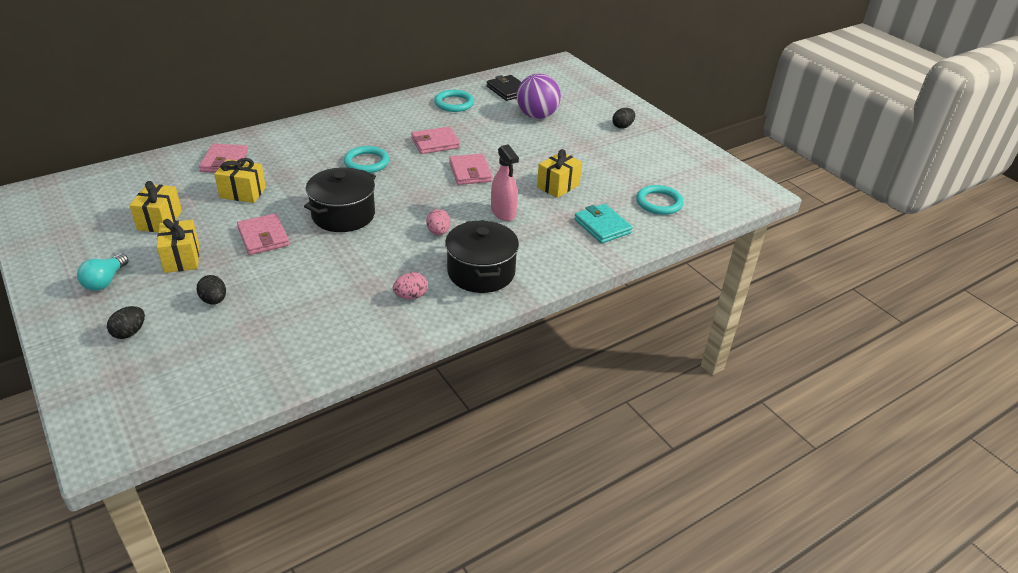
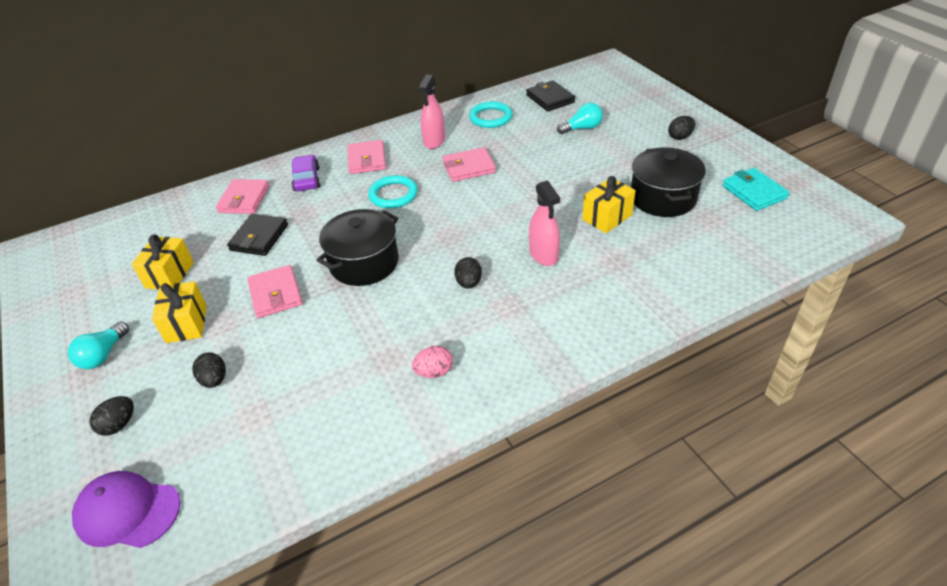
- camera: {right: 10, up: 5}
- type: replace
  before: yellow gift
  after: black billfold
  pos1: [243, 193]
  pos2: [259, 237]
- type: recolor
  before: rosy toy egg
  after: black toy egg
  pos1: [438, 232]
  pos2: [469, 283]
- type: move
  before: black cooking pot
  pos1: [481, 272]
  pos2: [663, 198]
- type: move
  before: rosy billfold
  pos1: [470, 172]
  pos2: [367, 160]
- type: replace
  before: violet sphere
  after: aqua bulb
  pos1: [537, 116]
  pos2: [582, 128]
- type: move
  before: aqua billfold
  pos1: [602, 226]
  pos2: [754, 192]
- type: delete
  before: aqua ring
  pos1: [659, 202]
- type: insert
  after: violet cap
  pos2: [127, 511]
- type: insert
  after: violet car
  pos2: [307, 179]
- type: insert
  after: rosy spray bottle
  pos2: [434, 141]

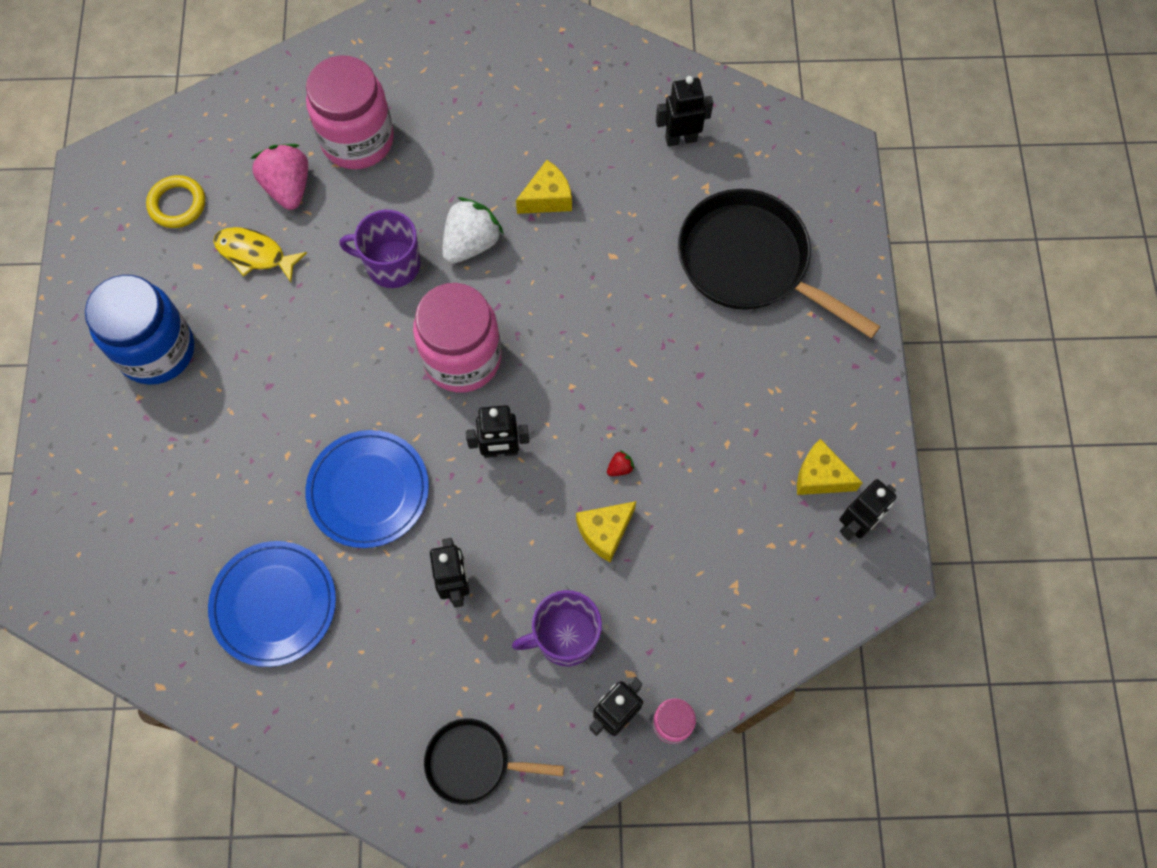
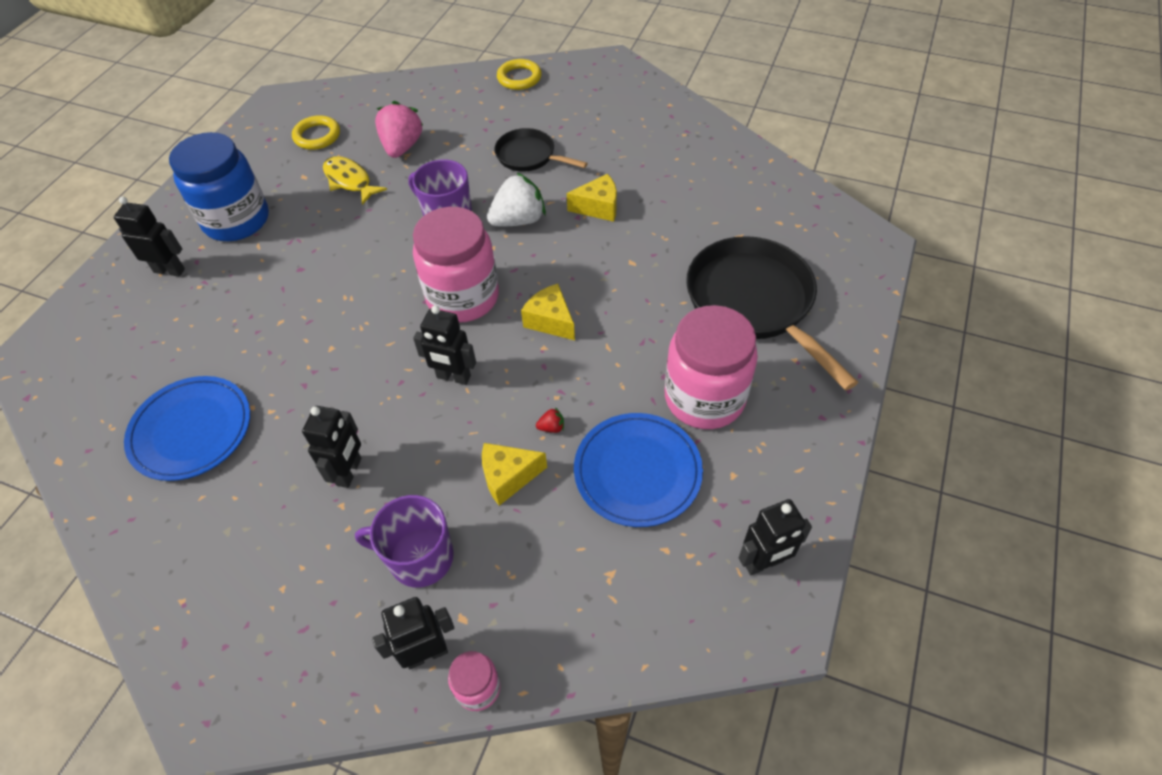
- camera: {right: 25, up: -15}
- type: move
  before: cobalt dinner plate
  pos1: [368, 490]
  pos2: [637, 472]
- type: move
  before: rosy preserve jar
  pos1: [357, 140]
  pos2: [704, 398]
- type: move
  before: black skillet
  pos1: [474, 763]
  pos2: [529, 156]
- type: move
  before: black toy robot
  pos1: [681, 139]
  pos2: [169, 270]
- type: move
  before: yellow piece of cheese
  pos1: [820, 476]
  pos2: [550, 321]
- type: insert
  after: yellow ring
  pos2: [519, 78]

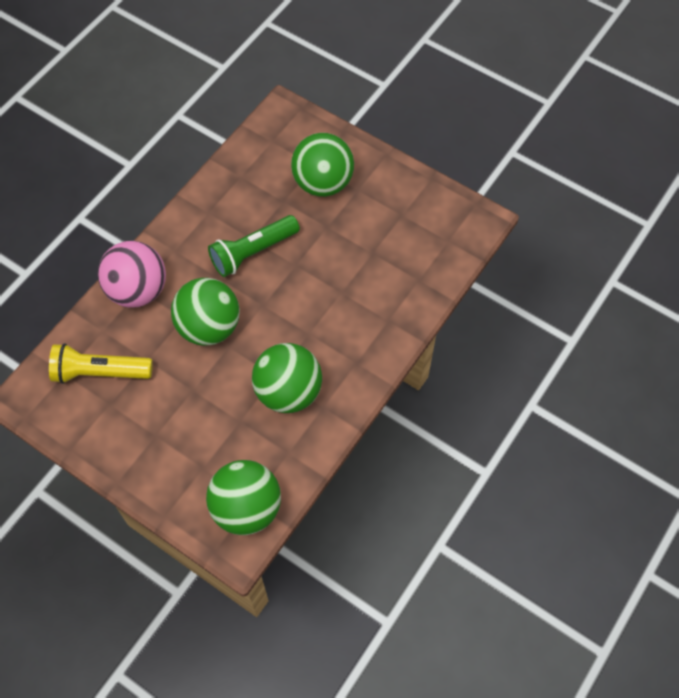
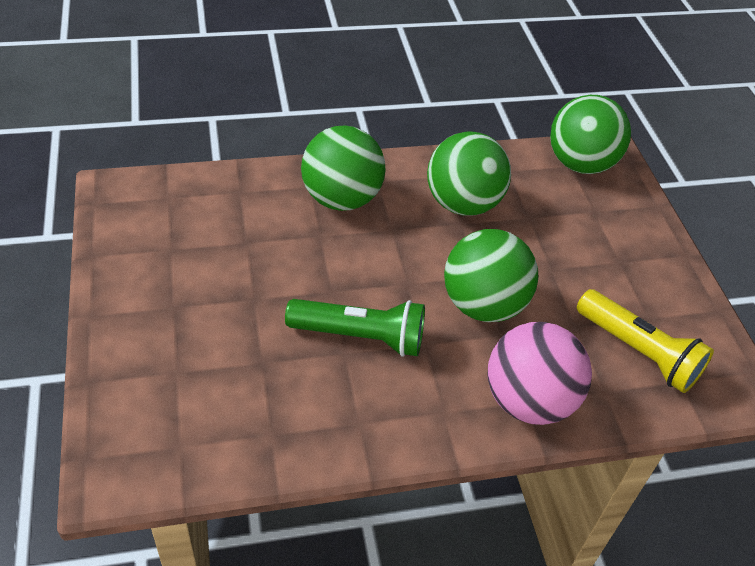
- camera: {right: -140, up: -15}
- type: move
  before: green sphere
  pos1: [323, 183]
  pos2: [341, 199]

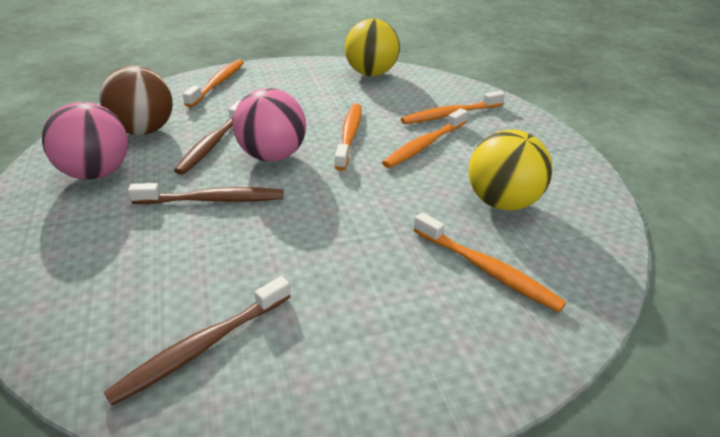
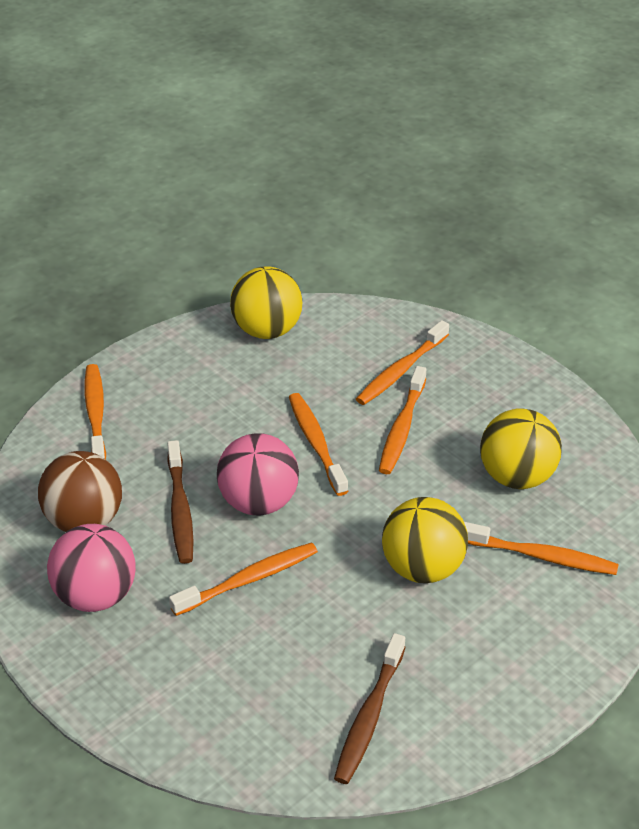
- camera: {right: -25, up: 5}
- type: recolor
  before: brown dental brush
  after: orange dental brush
  pos1: [213, 200]
  pos2: [249, 579]
- type: insert
  after: yellow sphere
  pos2: [422, 568]

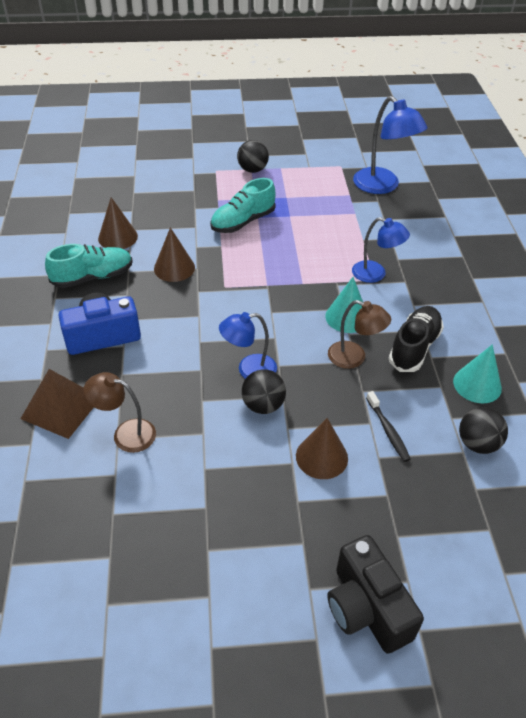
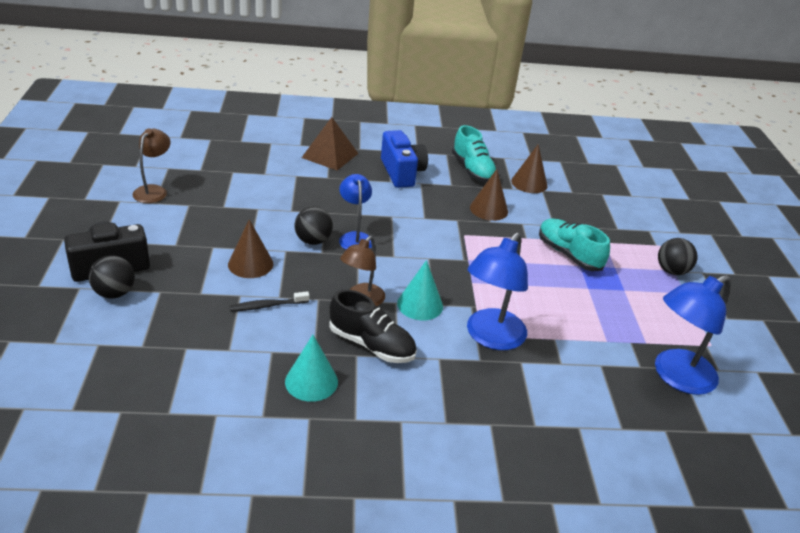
- camera: {right: 90, up: -10}
- type: move
  before: brown reading lamp
  pos1: [126, 433]
  pos2: [154, 190]
- type: resize
  before: cobalt reading lamp
  pos1: [375, 274]
  pos2: [490, 337]
  scale: 1.57
- type: move
  before: black sphere
  pos1: [477, 443]
  pos2: [114, 293]

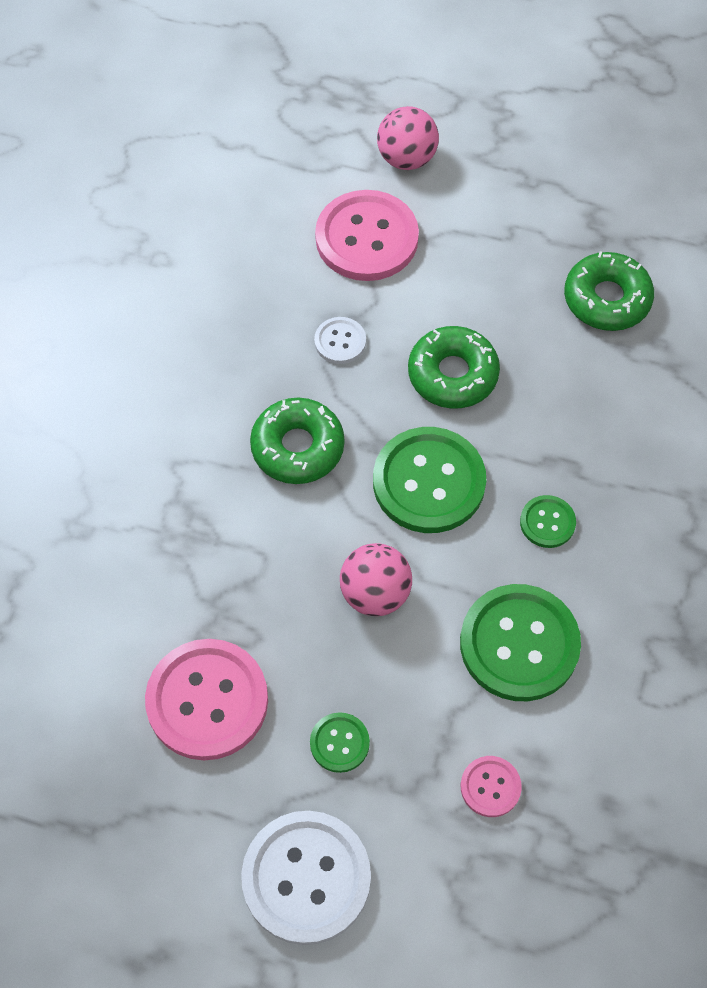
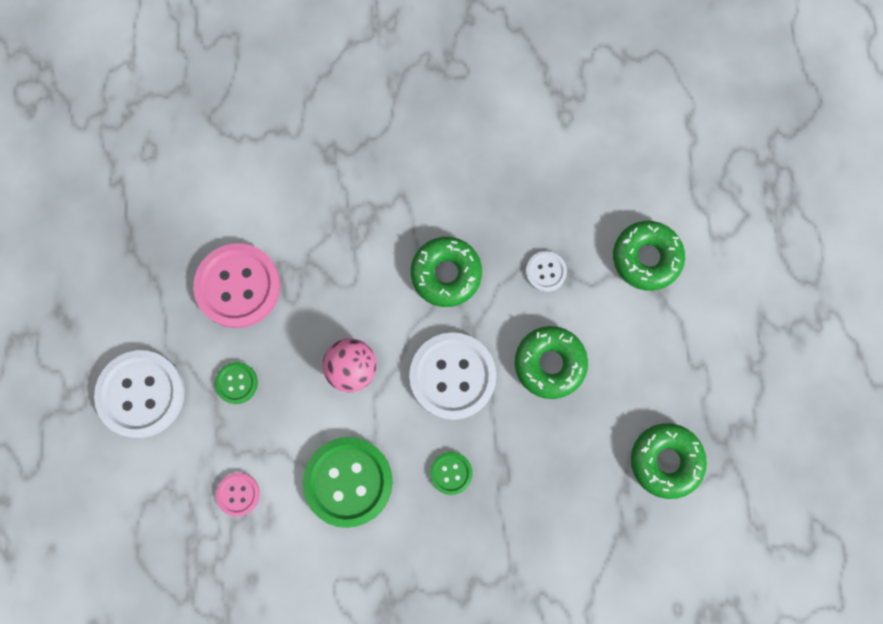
- camera: {right: 70, up: 15}
- type: replace
  before: rosy button
  after: green donut
  pos1: [366, 238]
  pos2: [646, 258]
- type: recolor
  before: green button
  after: white button
  pos1: [429, 482]
  pos2: [452, 376]
- type: delete
  before: rosy sphere
  pos1: [406, 158]

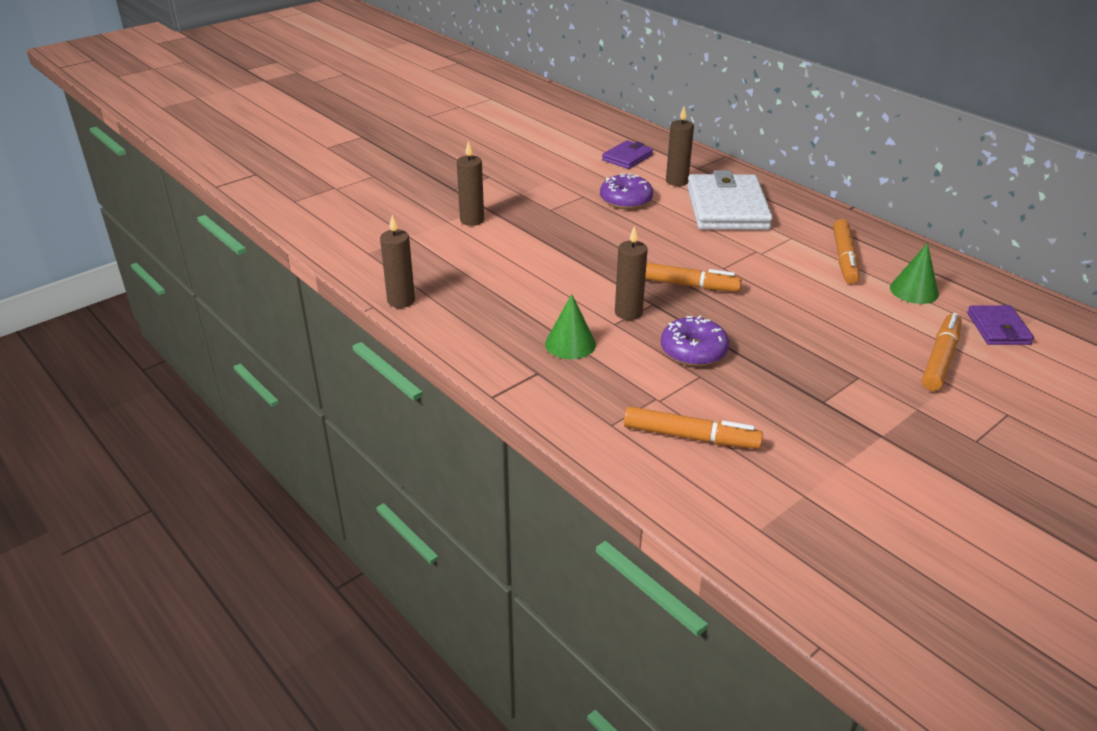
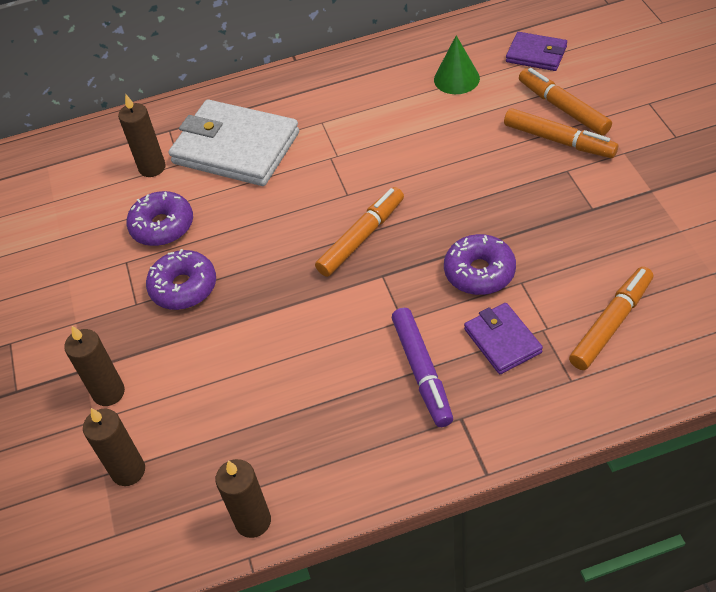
- camera: {right: -60, up: 15}
- type: replace
  before: green cone
  after: violet felt pen
  pos1: [570, 344]
  pos2: [422, 372]
- type: move
  before: violet billfold
  pos1: [627, 157]
  pos2: [502, 341]
- type: move
  before: brown wax candle
  pos1: [628, 312]
  pos2: [128, 471]
- type: move
  before: orange felt pen
  pos1: [844, 258]
  pos2: [559, 140]
- type: insert
  after: violet donut
  pos2: [183, 287]

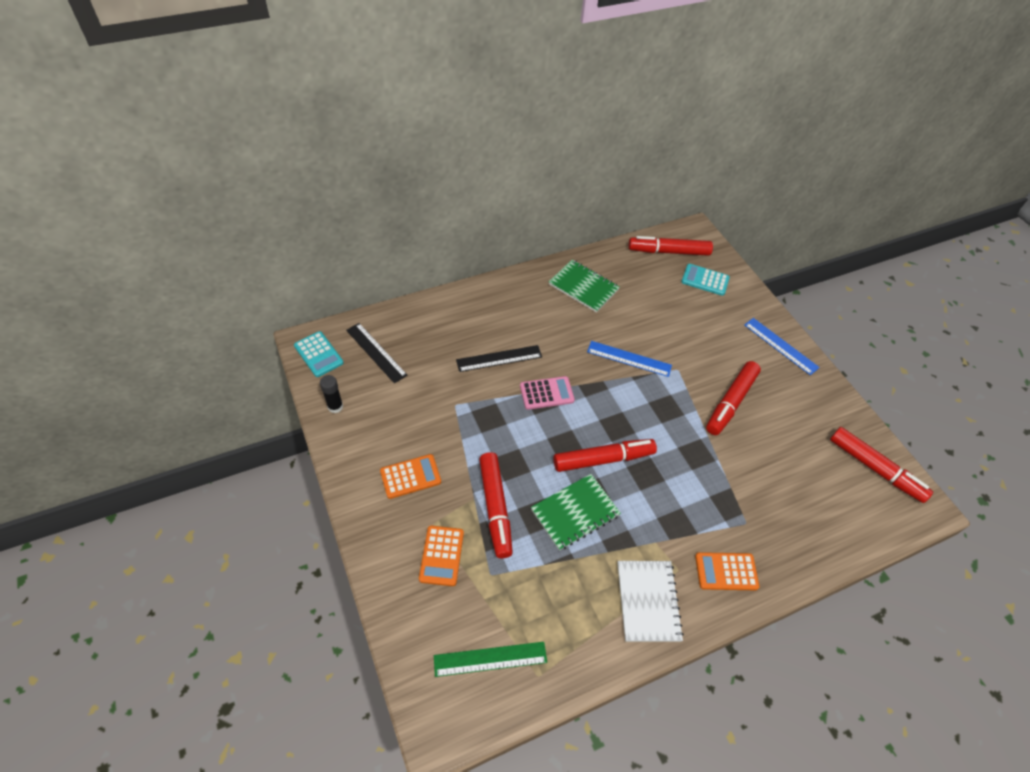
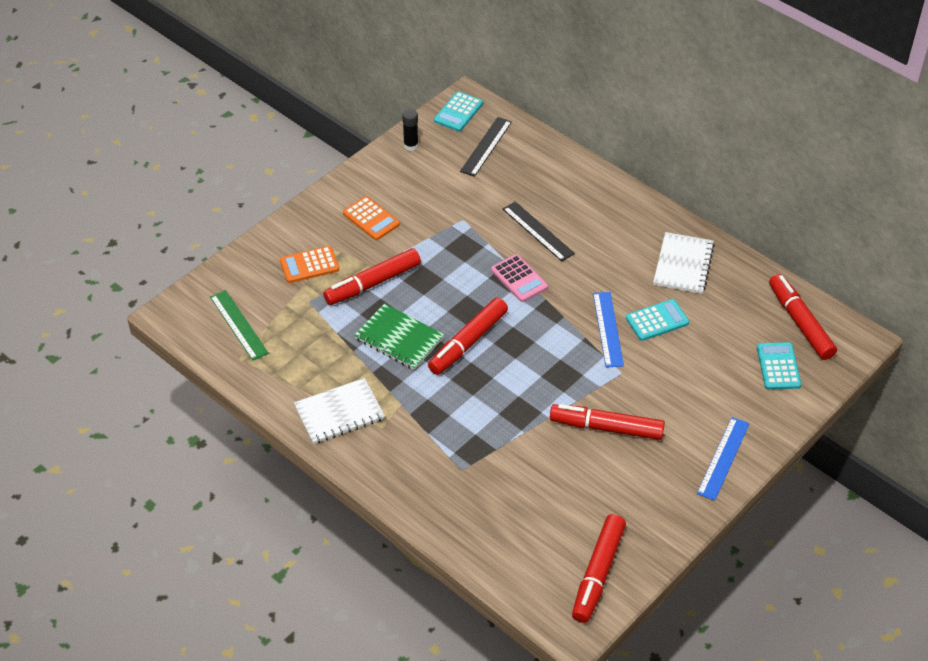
- camera: {right: 70, up: -5}
- type: recolor
  before: green exercise book
  after: white exercise book
  pos1: [583, 287]
  pos2: [683, 264]
- type: rotate
  before: red felt pen
  pos1: [603, 459]
  pos2: [468, 342]
  turn: 75
- type: delete
  before: orange calculator
  pos1: [726, 571]
- type: insert
  after: aqua calculator
  pos2: [657, 321]

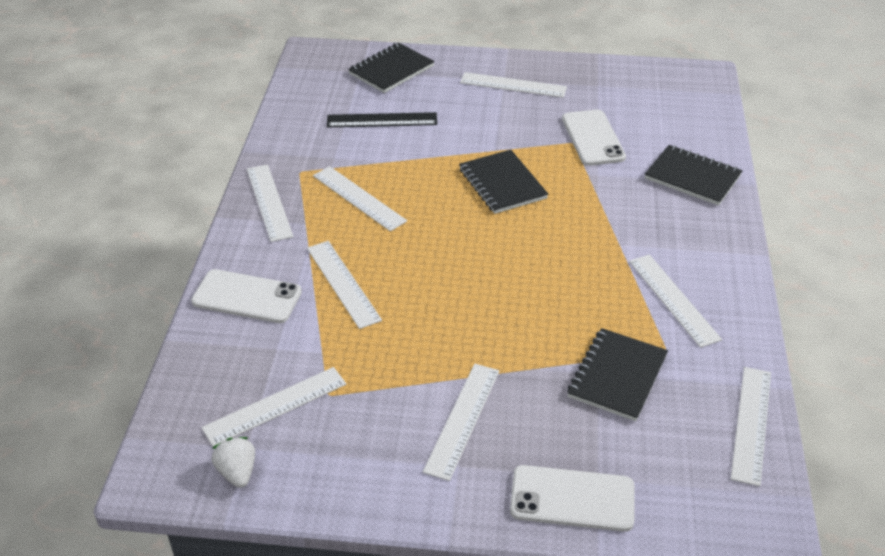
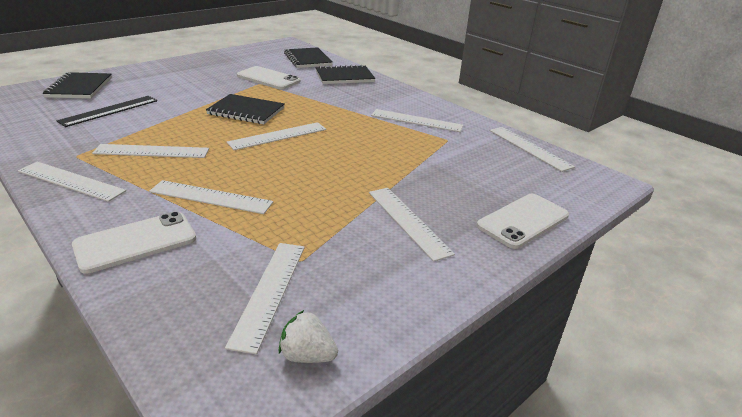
- camera: {right: -50, up: -10}
- type: move
  before: white ruler
  pos1: [513, 85]
  pos2: [278, 136]
- type: move
  before: black exercise book
  pos1: [617, 376]
  pos2: [307, 59]

